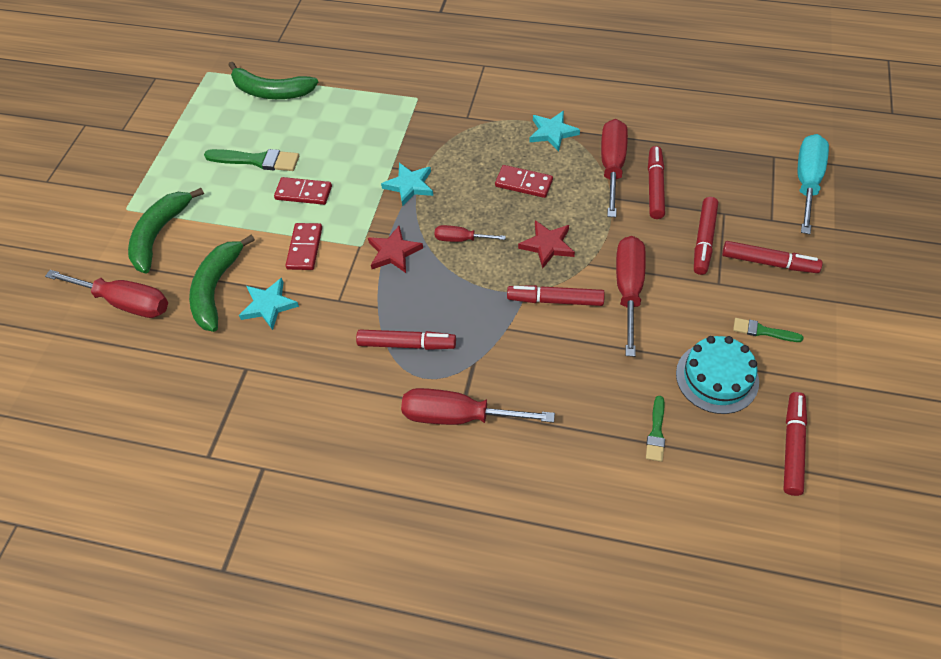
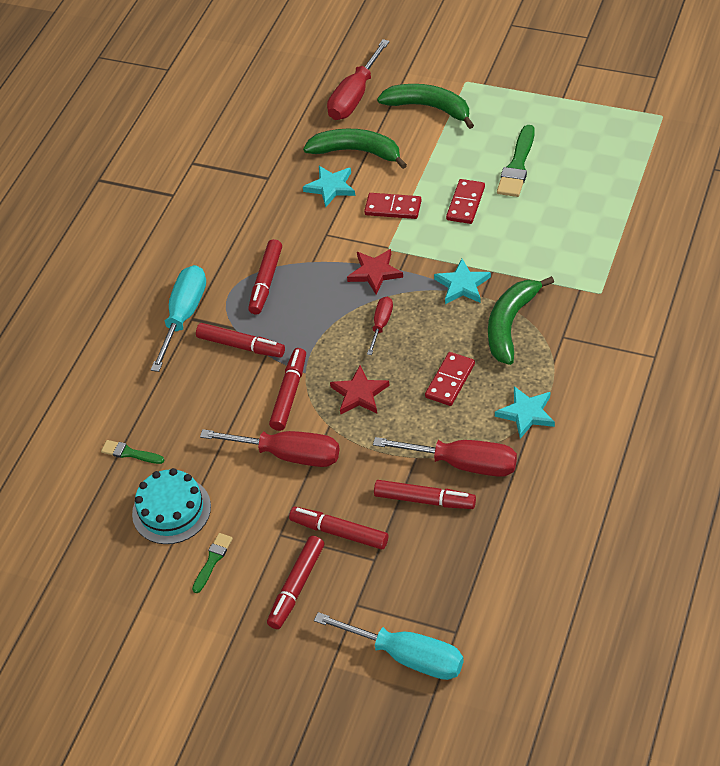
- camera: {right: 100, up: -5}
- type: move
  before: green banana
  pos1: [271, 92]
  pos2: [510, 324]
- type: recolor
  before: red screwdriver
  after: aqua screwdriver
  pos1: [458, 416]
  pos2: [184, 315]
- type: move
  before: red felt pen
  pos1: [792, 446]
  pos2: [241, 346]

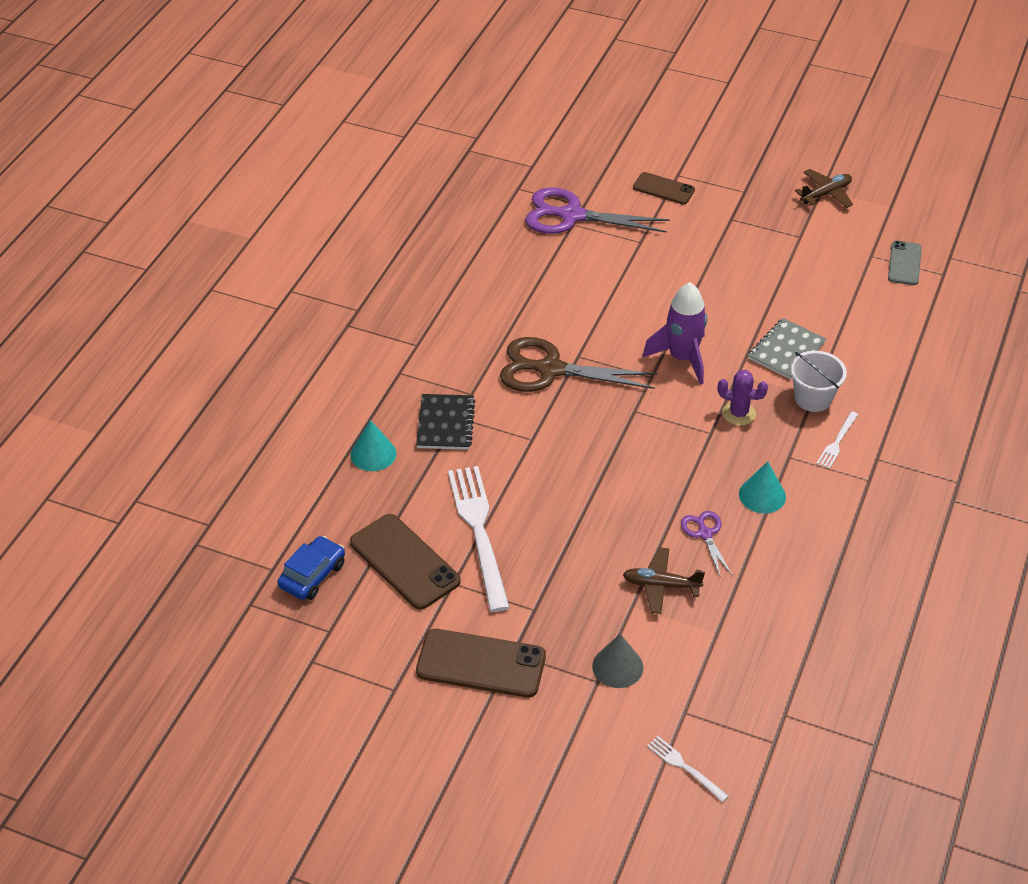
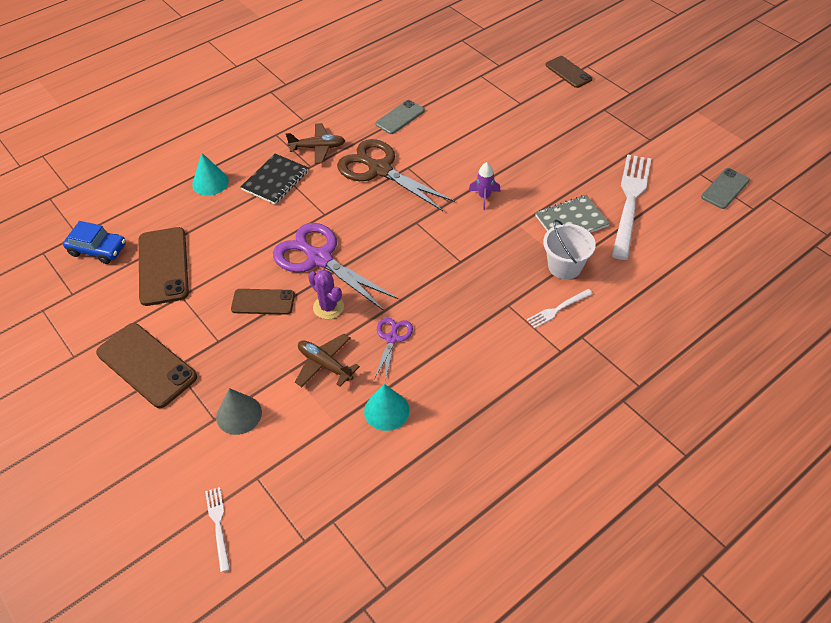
- camera: {right: 30, up: 5}
- type: rotate
  before: cobalt car
  pos1: [312, 575]
  pos2: [98, 249]
  turn: 45
- type: move
  before: white table fork
  pos1: [479, 532]
  pos2: [630, 202]
- type: move
  before: violet pair of scissors
  pos1: [571, 215]
  pos2: [319, 258]
- type: resize
  before: violet toy rocket
  pos1: [682, 358]
  pos2: [484, 197]
  scale: 0.53
- type: move
  before: violet saguaro cactus
  pos1: [739, 413]
  pos2: [328, 307]
- type: move
  before: aqua cone
  pos1: [762, 495]
  pos2: [386, 410]
- type: move
  before: brown aeroplane
  pos1: [826, 194]
  pos2: [318, 148]
- type: insert
  after: brown mobile phone
  pos2: [263, 302]
- type: insert
  after: gray mobile phone
  pos2: [400, 117]

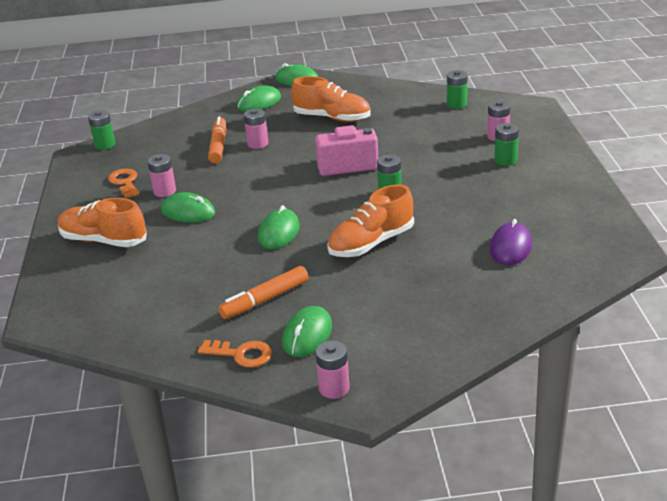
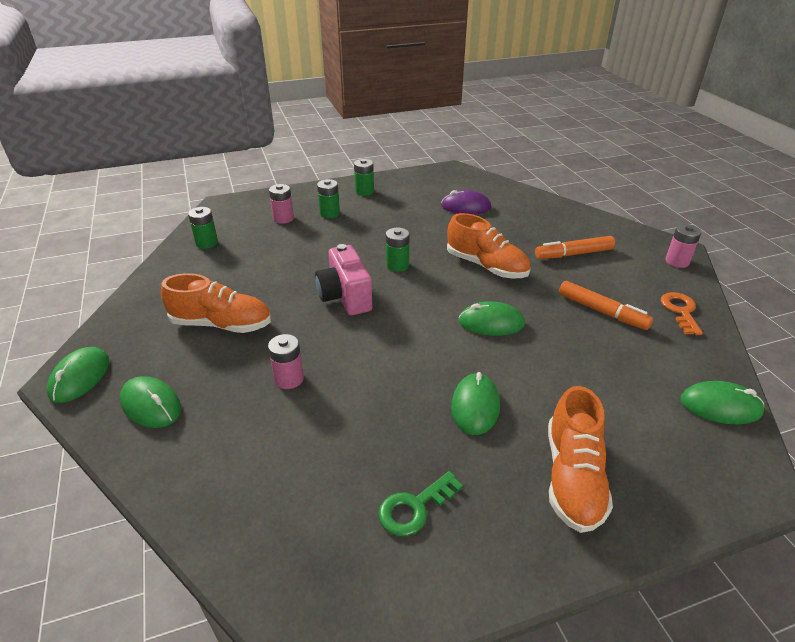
- camera: {right: -105, up: 5}
- type: move
  before: green AA battery
  pos1: [105, 145]
  pos2: [364, 191]
- type: recolor
  before: orange door key
  after: green door key
  pos1: [125, 182]
  pos2: [414, 507]
- type: delete
  before: rosy AA battery
  pos1: [164, 191]
- type: move
  before: orange felt pen
  pos1: [218, 146]
  pos2: [573, 254]
- type: move
  before: green computer mouse
  pos1: [307, 335]
  pos2: [720, 406]
- type: rotate
  before: orange shoe
  pos1: [332, 118]
  pos2: [221, 324]
  turn: 90

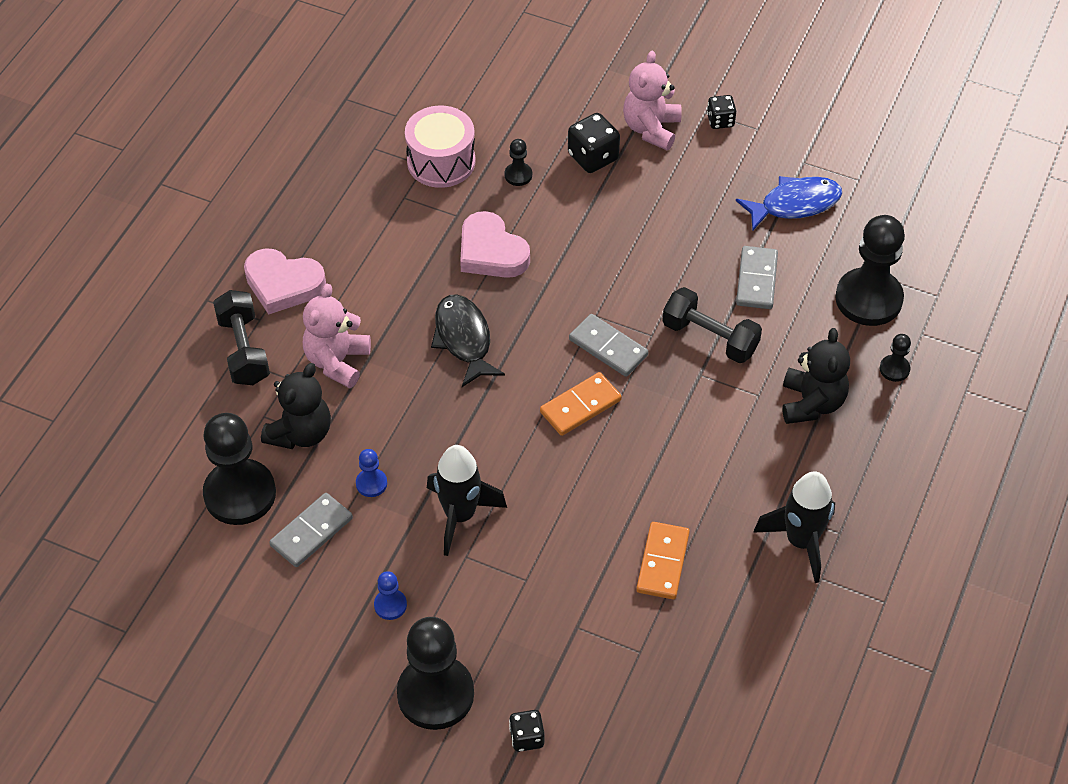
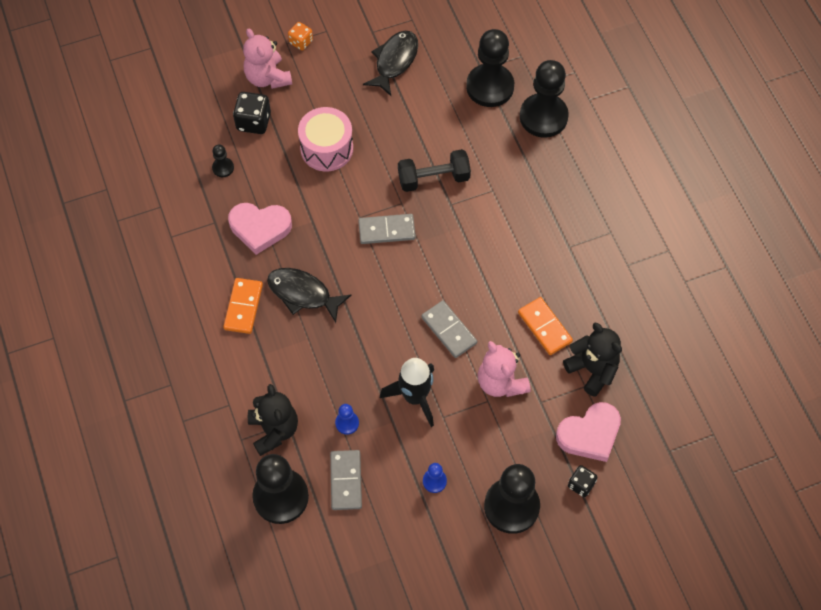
- camera: {right: -45, up: 10}
- type: delete
  before: black free weight
  pos1: [244, 350]
- type: move
  before: rosy heart shape
  pos1: [283, 284]
  pos2: [590, 434]
- type: move
  before: rosy teddy
  pos1: [337, 361]
  pos2: [501, 382]
- type: move
  before: rosy snare drum
  pos1: [441, 161]
  pos2: [327, 148]
- type: move
  before: orange domino
  pos1: [580, 406]
  pos2: [243, 307]
- type: recolor
  before: black die
  after: orange die
  pos1: [720, 121]
  pos2: [301, 42]
- type: recolor
  before: cobalt toy fish
  after: black toy fish
  pos1: [794, 204]
  pos2: [394, 61]
- type: move
  before: gray domino
  pos1: [757, 280]
  pos2: [449, 330]
- type: delete
  before: black toy rocket
  pos1: [800, 541]
- type: move
  before: black teddy
  pos1: [811, 403]
  pos2: [592, 369]
- type: resize
  before: black chess pawn
  pos1: [894, 369]
  pos2: [543, 117]
  scale: 2.28

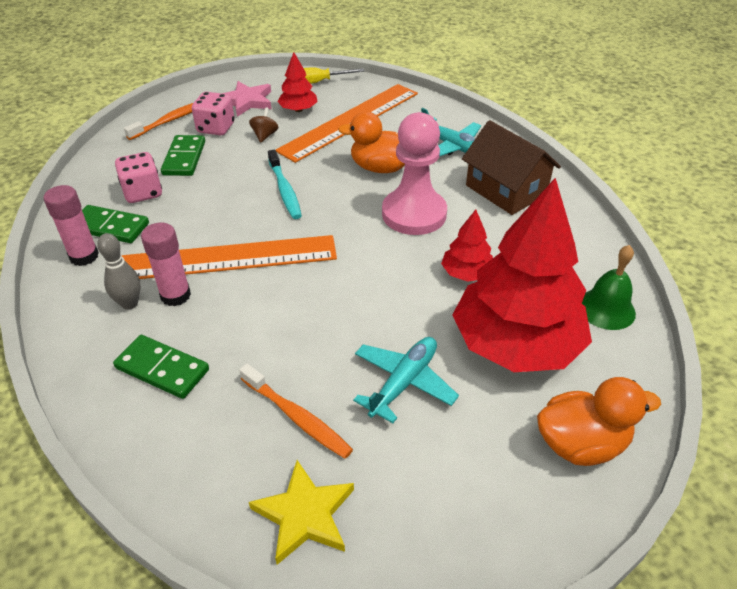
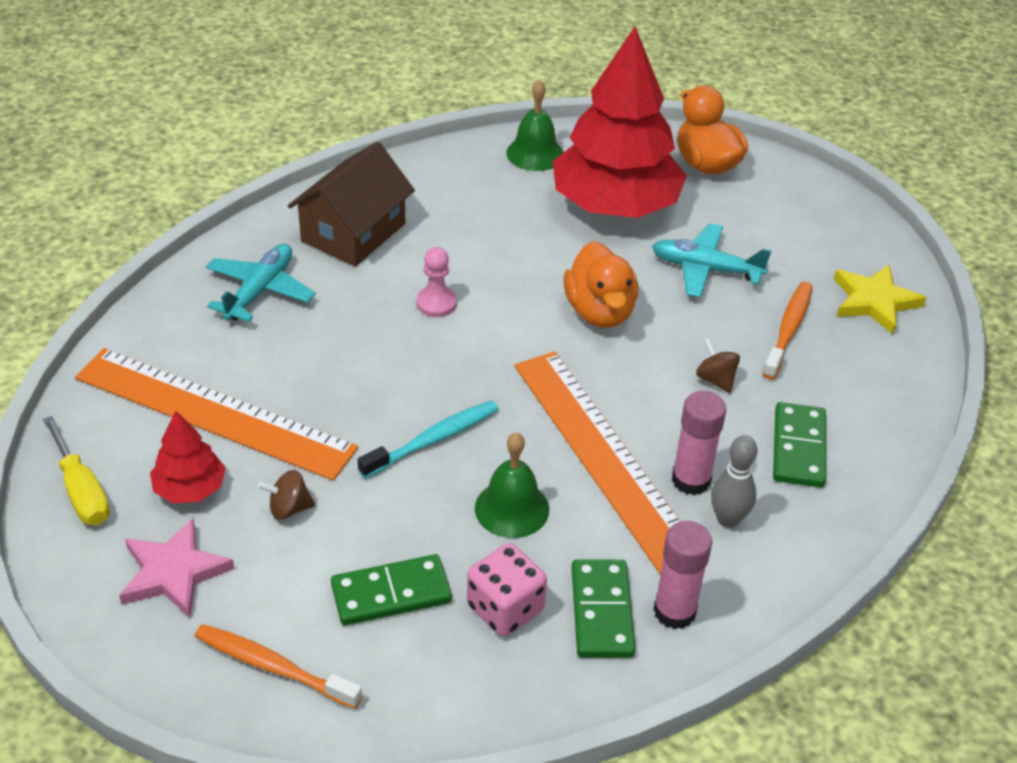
- camera: {right: -110, up: 0}
- type: delete
  before: rosy die
  pos1: [216, 128]
- type: move
  before: orange duck
  pos1: [381, 168]
  pos2: [599, 311]
- type: resize
  before: rosy chess pawn
  pos1: [414, 214]
  pos2: [436, 303]
  scale: 0.47
- type: delete
  before: red fir tree
  pos1: [467, 273]
- type: insert
  after: green school bell
  pos2: [512, 508]
- type: insert
  after: brown toy top
  pos2: [715, 379]

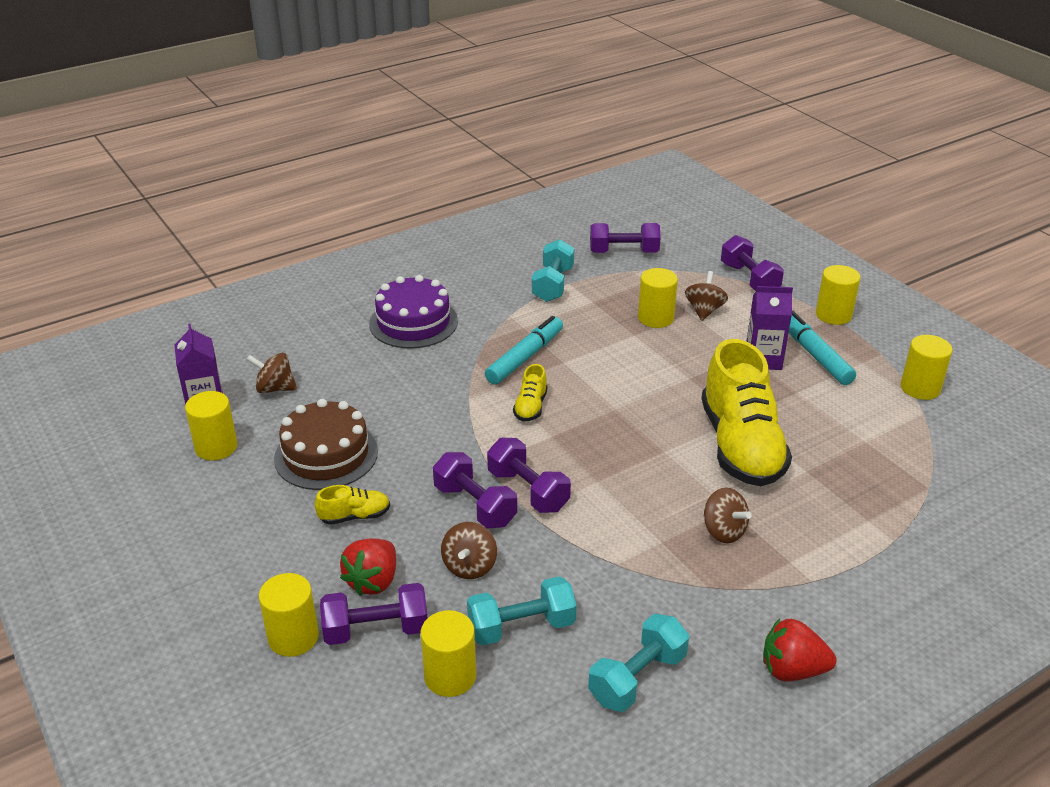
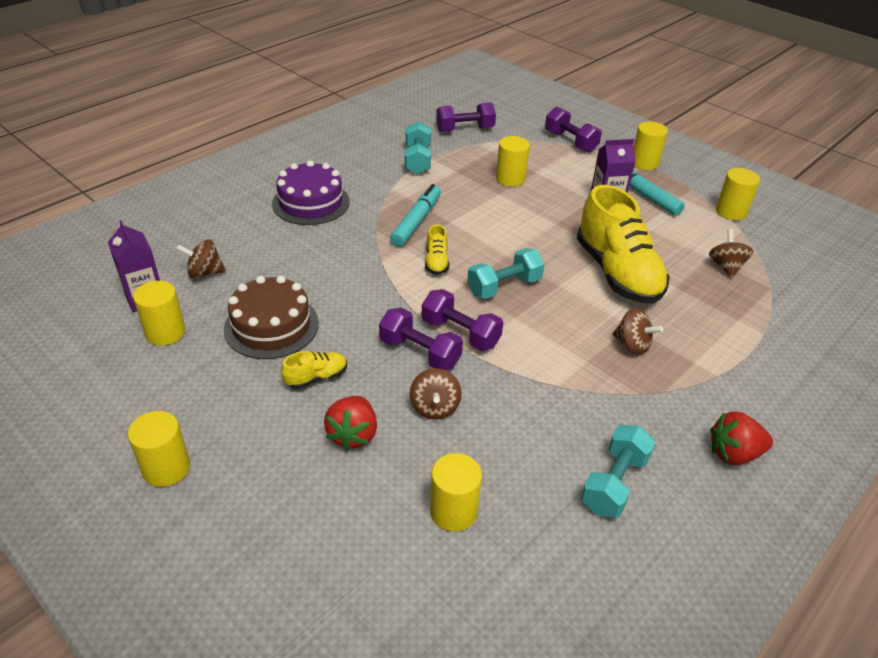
- camera: {right: -15, up: 5}
- type: move
  before: yellow solid cylinder
  pos1: [293, 637]
  pos2: [166, 468]
- type: delete
  before: violet free weight
  pos1: [376, 630]
- type: move
  before: aqua free weight
  pos1: [521, 627]
  pos2: [504, 286]
- type: move
  before: brown toy top
  pos1: [704, 310]
  pos2: [726, 267]

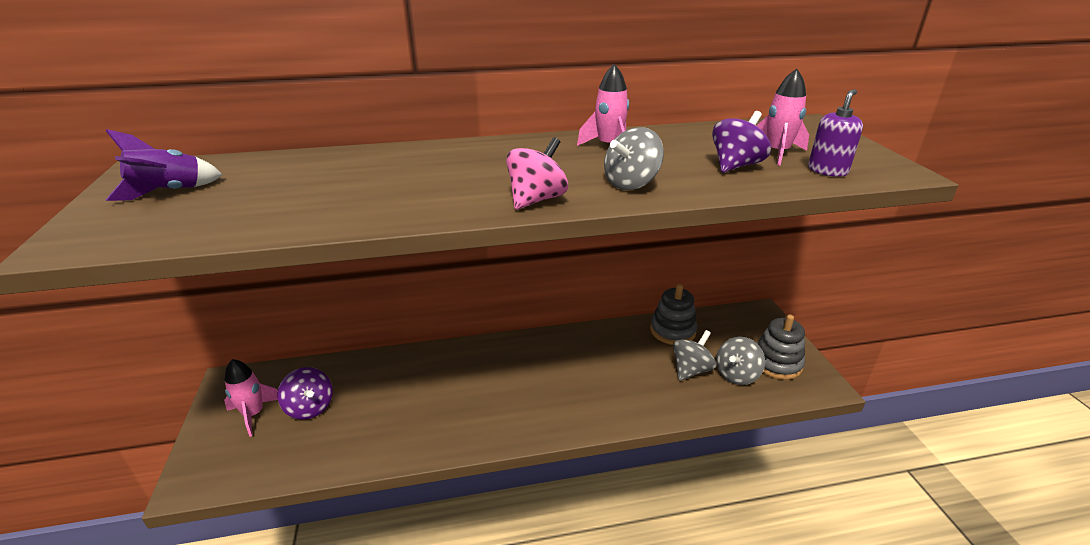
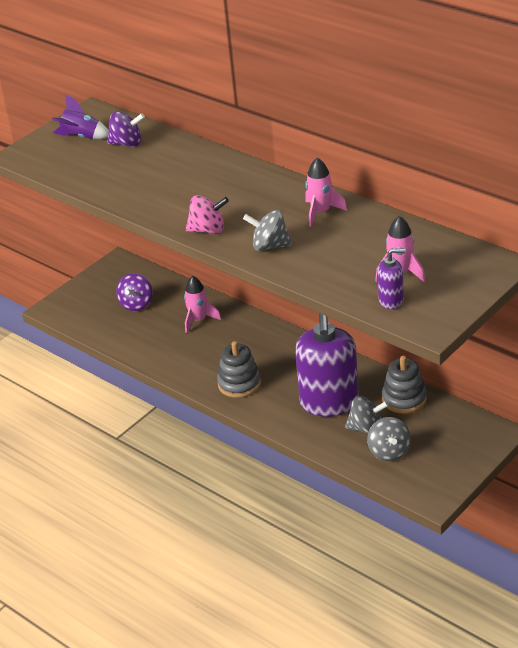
- camera: {right: 55, up: 5}
- type: move
  before: rosy toy rocket
  pos1: [253, 414]
  pos2: [198, 320]
- type: move
  before: violet toy top
  pos1: [735, 166]
  pos2: [127, 144]
- type: rotate
  before: gray toy top
  pos1: [736, 375]
  pos2: [389, 452]
  turn: -105
- type: move
  before: gray ring stacker
  pos1: [776, 363]
  pos2: [239, 384]
- type: insert
  after: violet soap dispenser
  pos2: [329, 403]

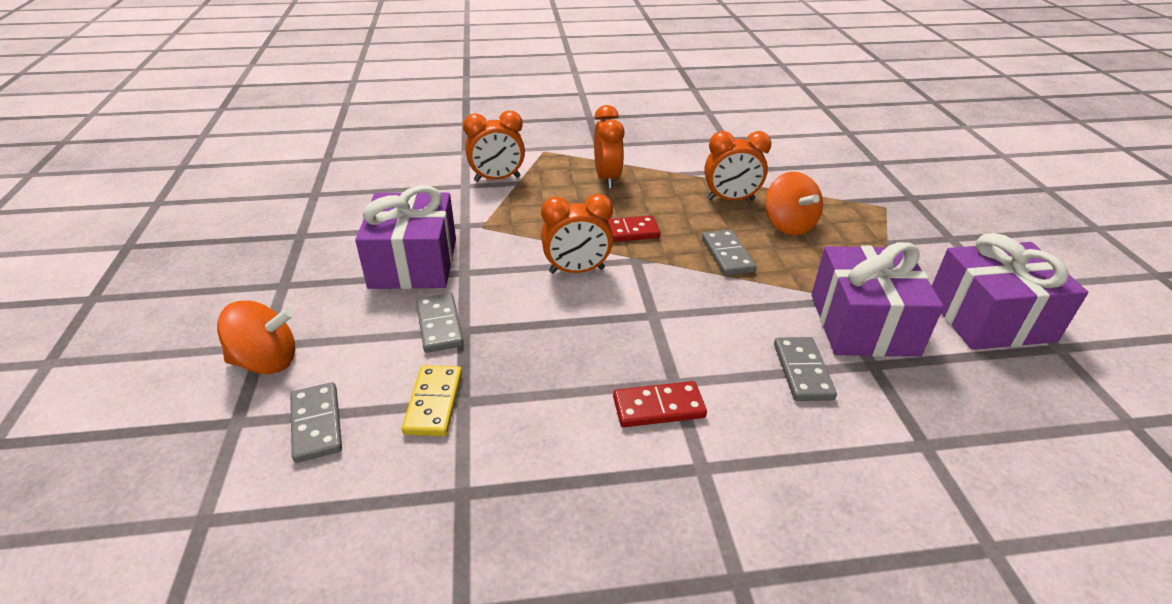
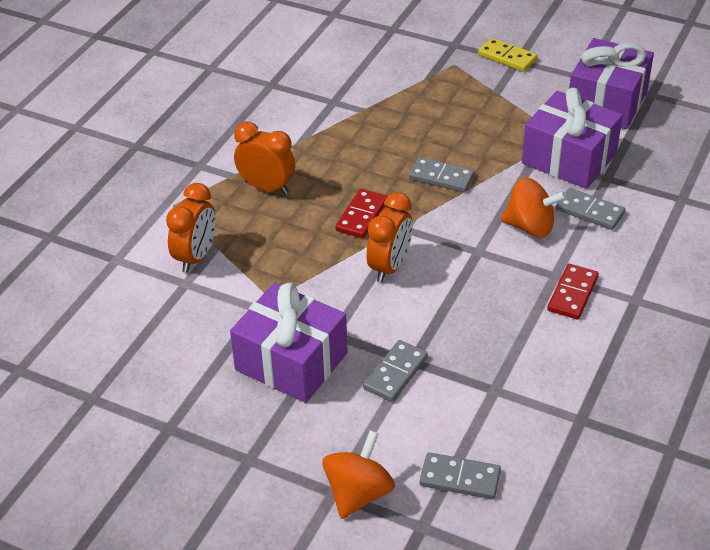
- camera: {right: -55, up: 5}
- type: move
  before: yellow domino
  pos1: [433, 403]
  pos2: [507, 57]
- type: rotate
  before: gray domino
  pos1: [440, 325]
  pos2: [395, 373]
  turn: -75
- type: delete
  before: orange bedside clock
  pos1: [730, 199]
- type: move
  before: orange toy top
  pos1: [788, 225]
  pos2: [530, 226]

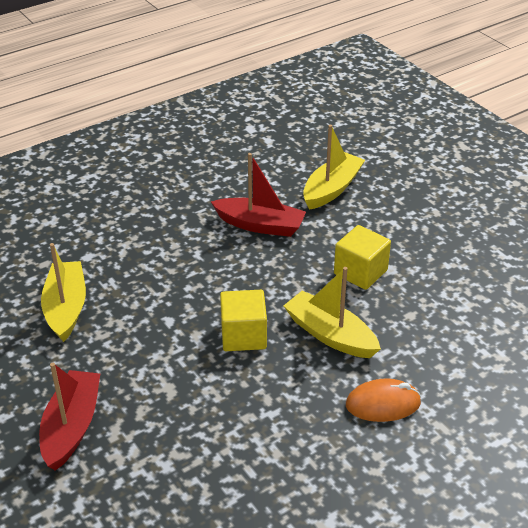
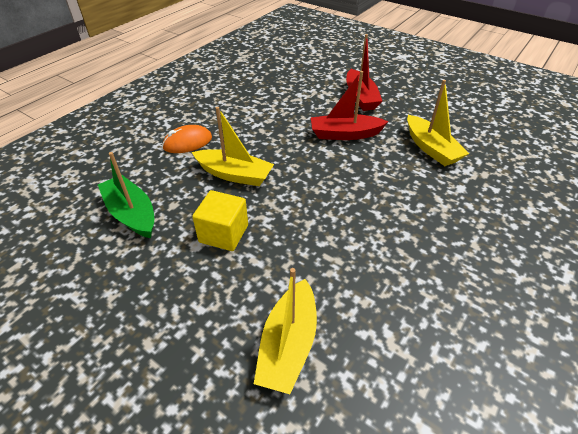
- camera: {right: 160, up: 5}
- type: move
  before: red sailboat
  pos1: [260, 225]
  pos2: [345, 134]
- type: delete
  before: yellow block
  pos1: [243, 335]
- type: insert
  after: green sailboat
  pos2: [132, 214]

